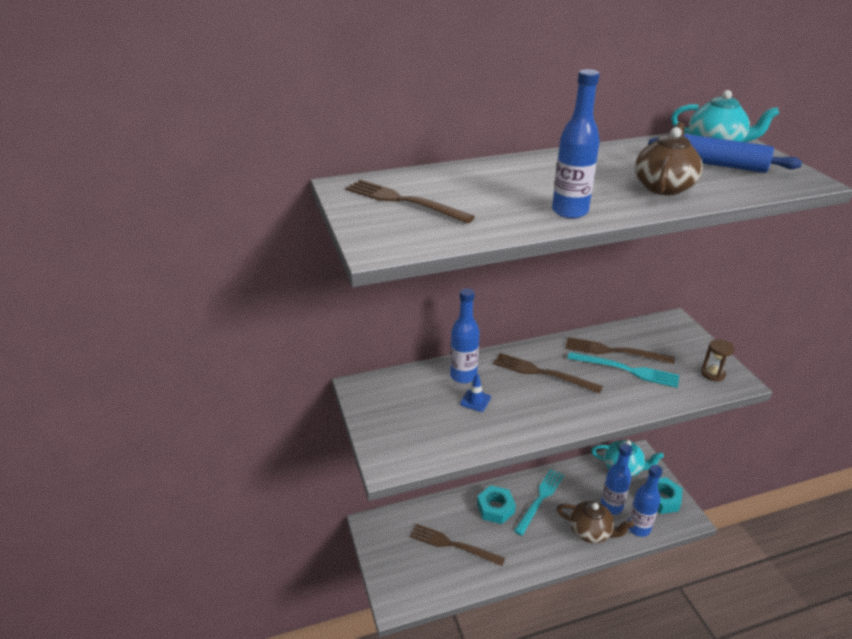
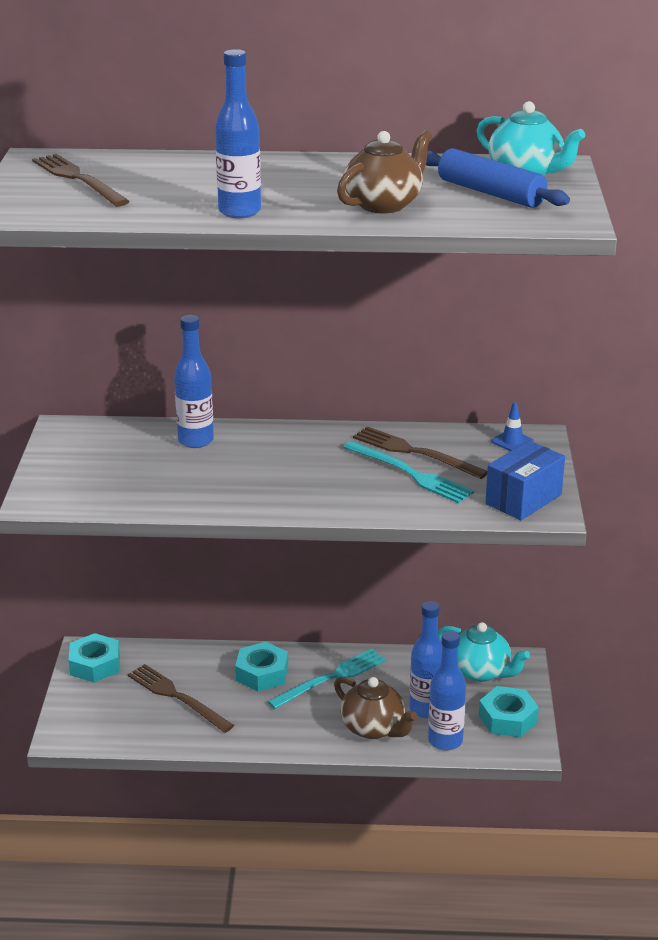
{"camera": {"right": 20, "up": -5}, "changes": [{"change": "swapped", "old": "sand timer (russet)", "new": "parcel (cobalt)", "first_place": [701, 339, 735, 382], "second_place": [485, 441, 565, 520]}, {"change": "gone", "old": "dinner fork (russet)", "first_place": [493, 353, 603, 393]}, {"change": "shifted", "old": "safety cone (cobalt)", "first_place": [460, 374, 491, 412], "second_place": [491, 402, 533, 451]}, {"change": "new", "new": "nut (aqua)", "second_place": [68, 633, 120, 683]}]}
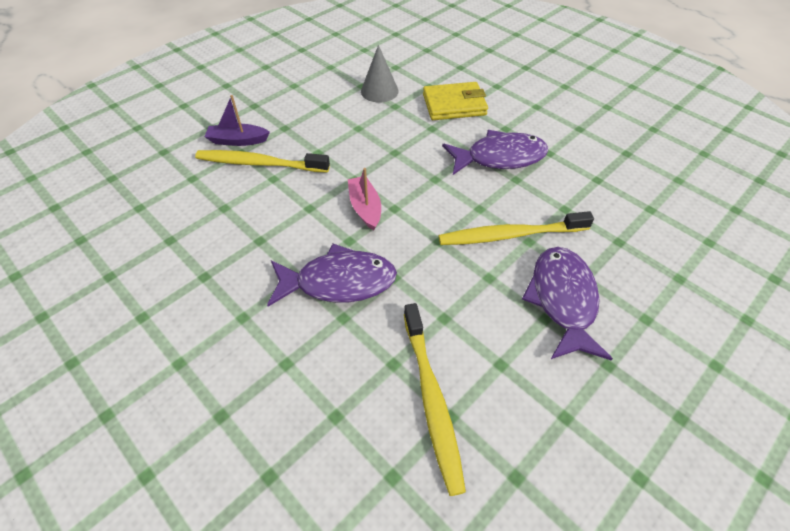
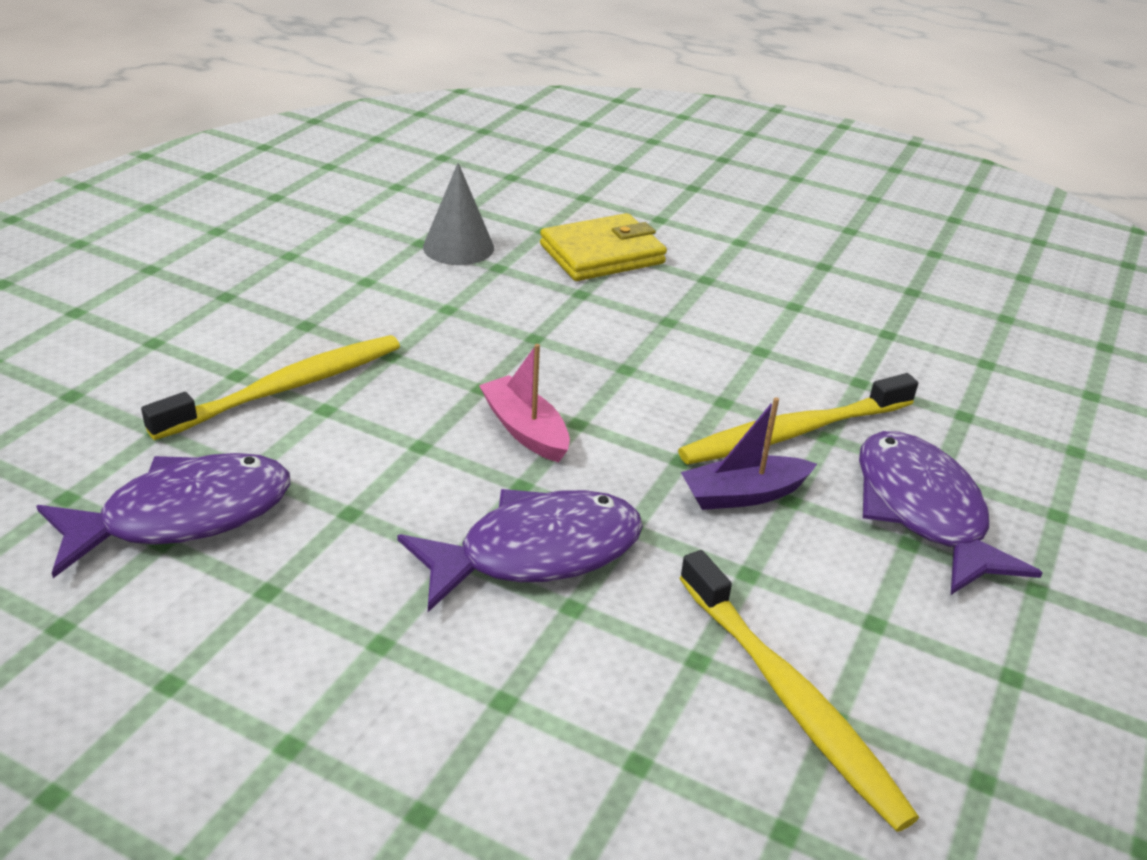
{"camera": {"right": -20, "up": -15}, "changes": [{"change": "shifted", "old": "sailboat (royal purple)", "first_place": [205, 95, 270, 146], "second_place": [681, 397, 817, 510]}, {"change": "shifted", "old": "toy fish (royal purple)", "first_place": [442, 130, 548, 175], "second_place": [36, 453, 290, 578]}, {"change": "rotated", "old": "tooth brush (yellow)", "first_place": [195, 150, 330, 173], "second_place": [141, 335, 400, 440], "degrees": 150}]}
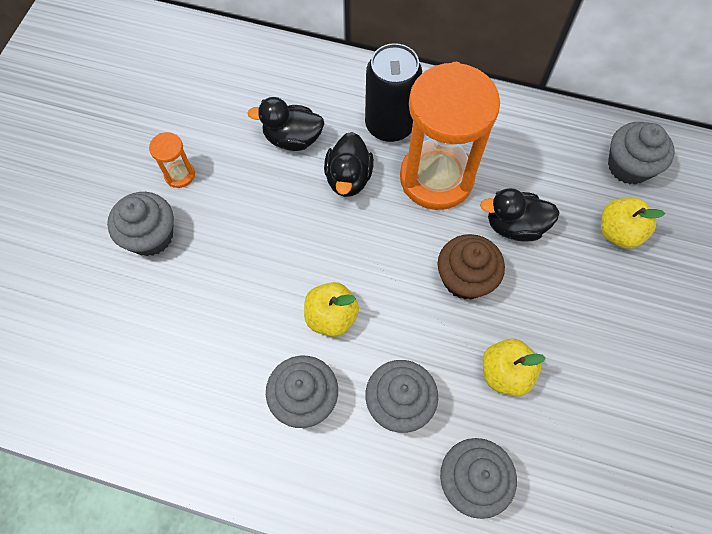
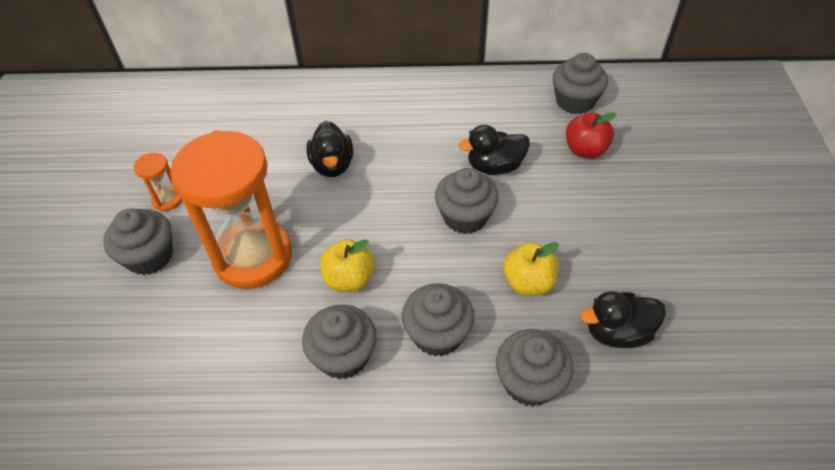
{"camera": {"right": -15, "up": -15}, "changes": [{"change": "gone", "old": "can (ebony)", "first_place": [365, 43, 422, 142]}, {"change": "shifted", "old": "sand timer (orange-coloured)", "first_place": [400, 62, 500, 210], "second_place": [170, 130, 292, 289]}, {"change": "shifted", "old": "duck (ebony)", "first_place": [248, 97, 325, 151], "second_place": [580, 291, 666, 348]}, {"change": "repainted", "old": "apple (yellow)", "new": "apple (crimson)", "first_place": [601, 198, 665, 249], "second_place": [566, 112, 617, 159]}, {"change": "repainted", "old": "fairy cake (russet)", "new": "fairy cake (ash-grey)", "first_place": [438, 234, 505, 299], "second_place": [435, 168, 499, 234]}]}
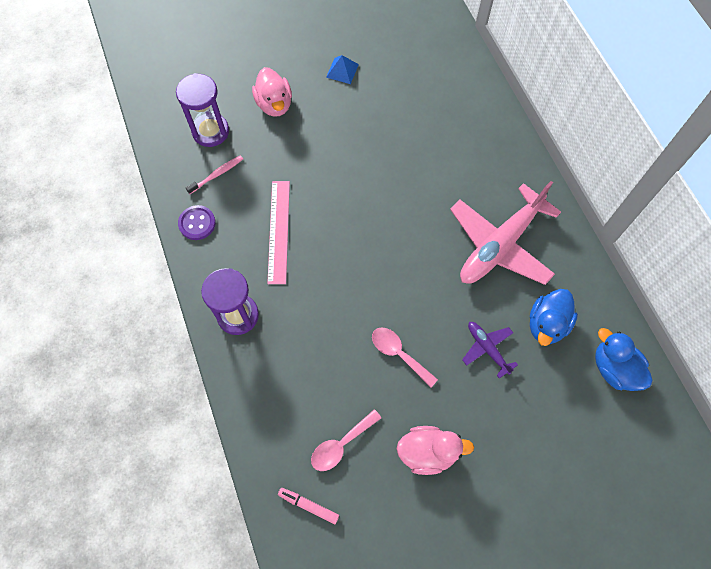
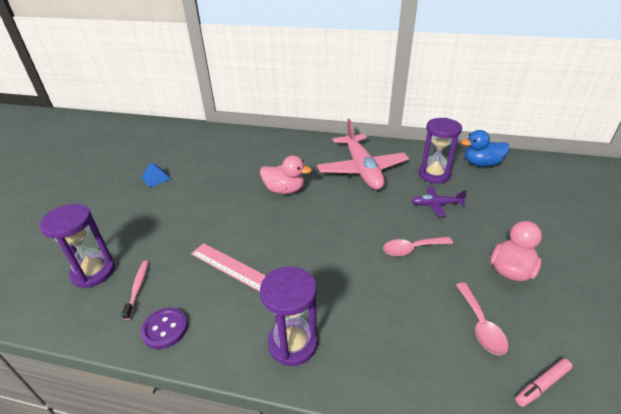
{"camera": {"right": -55, "up": -30}, "changes": [{"change": "shifted", "old": "duck (pink)", "first_place": [252, 67, 292, 117], "second_place": [260, 156, 312, 194]}, {"change": "swapped", "old": "duck (cobalt)", "new": "sand timer (royal purple)", "first_place": [530, 289, 578, 346], "second_place": [419, 118, 462, 184]}]}
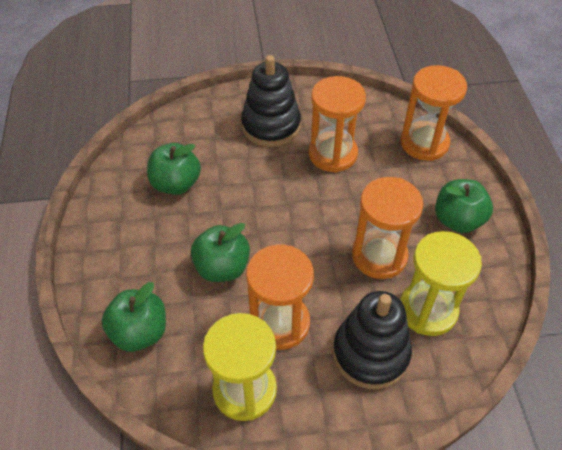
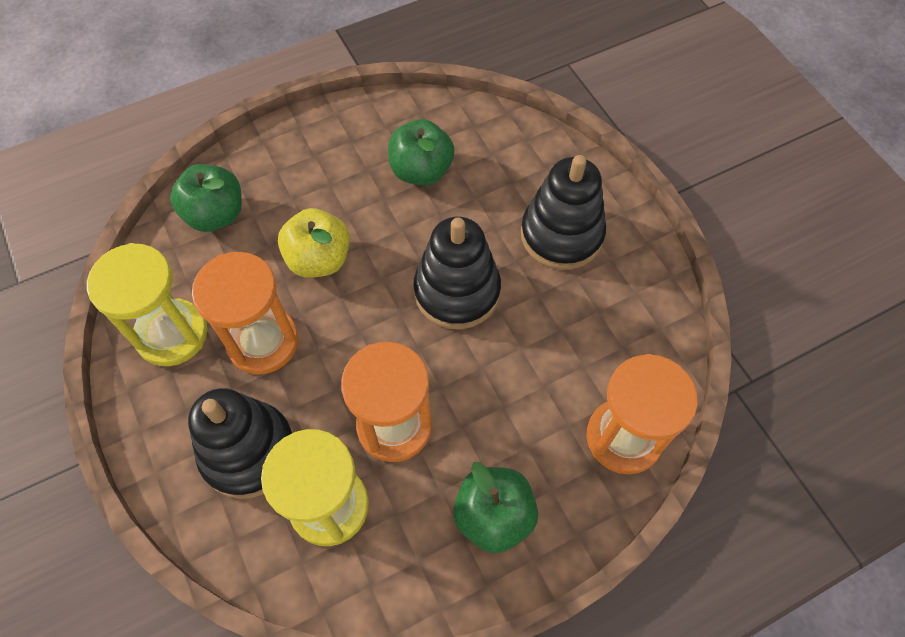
{"camera": {"right": 70, "up": 10}, "changes": [{"change": "gone", "old": "sand timer (orange-coloured)", "first_place": [309, 76, 366, 173]}, {"change": "repainted", "old": "apple (green)", "new": "apple (yellow)", "first_place": [191, 223, 250, 282], "second_place": [278, 208, 350, 278]}, {"change": "new", "new": "stacking toy (ebony)", "second_place": [414, 217, 501, 330]}]}
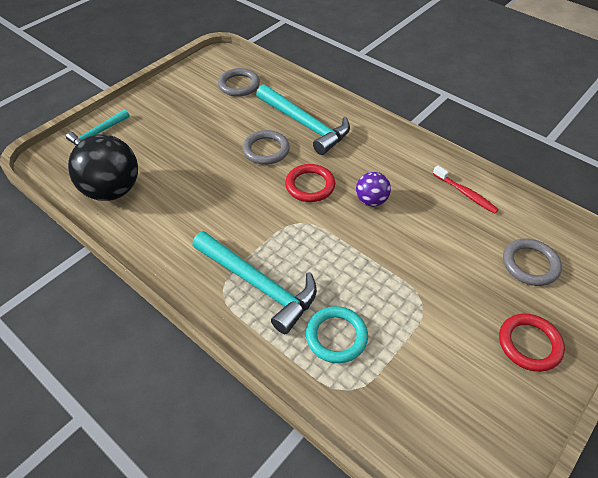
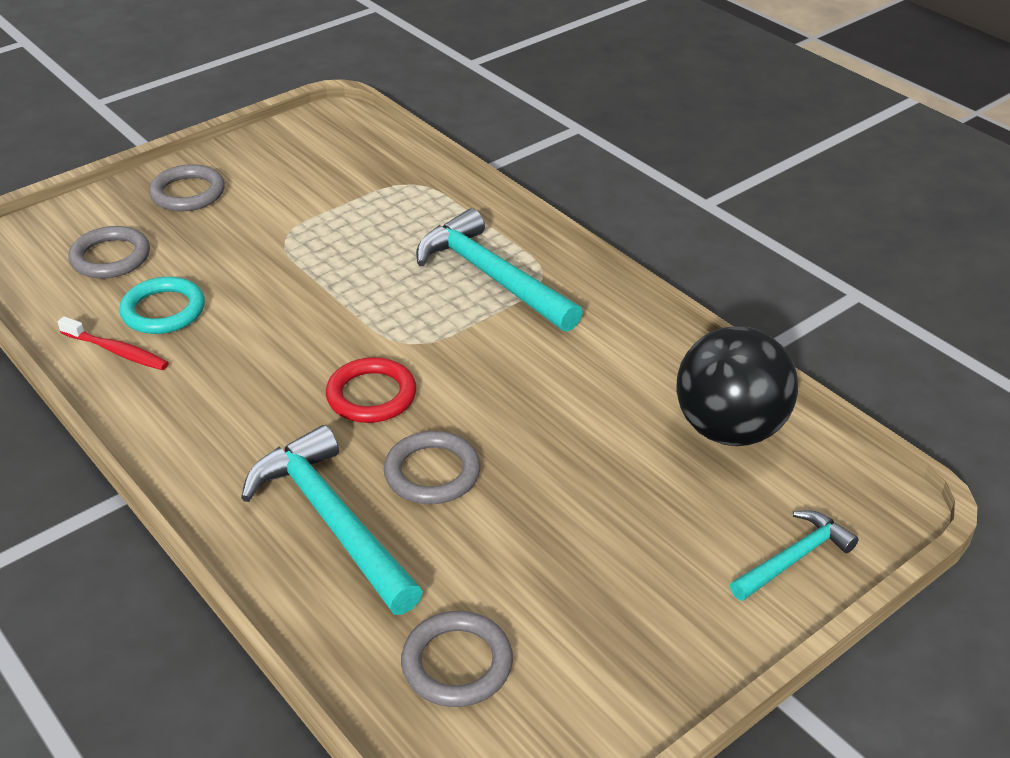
{"camera": {"right": -170, "up": -10}, "changes": [{"change": "rotated", "old": "tooth brush (crimson)", "first_place": [433, 165, 499, 214], "second_place": [58, 316, 169, 370], "degrees": 150}, {"change": "gone", "old": "play ball (royal purple)", "first_place": [356, 172, 391, 206]}, {"change": "shifted", "old": "hoop (aqua)", "first_place": [306, 306, 368, 363], "second_place": [119, 277, 205, 334]}, {"change": "repainted", "old": "hoop (crimson)", "new": "hoop (ash-grey)", "first_place": [499, 313, 565, 372], "second_place": [149, 164, 225, 211]}]}
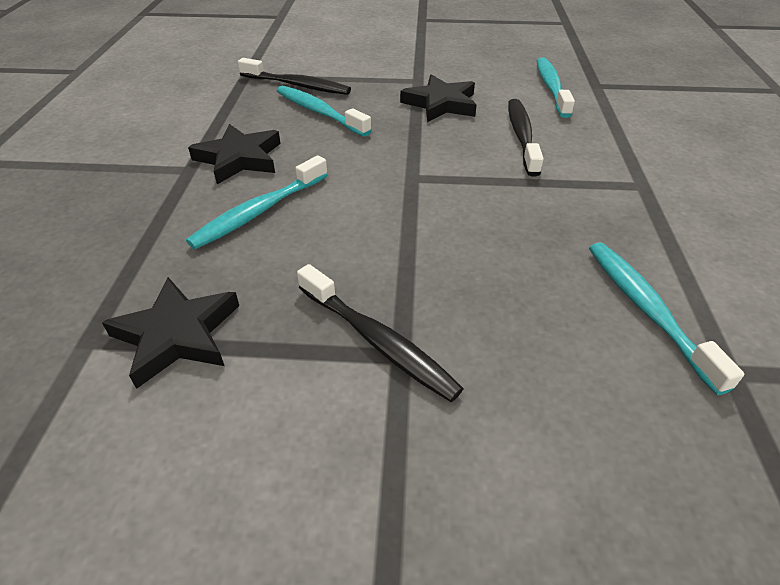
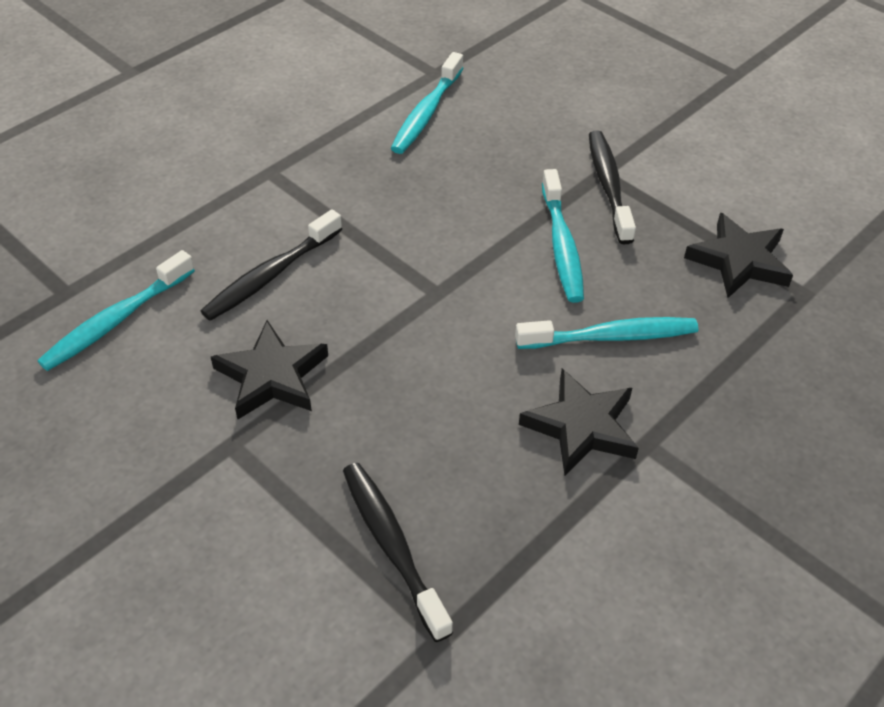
{"camera": {"right": -140, "up": 5}, "changes": [{"change": "shifted", "old": "tooth brush (aqua)", "first_place": [277, 85, 372, 137], "second_place": [542, 169, 584, 303]}]}
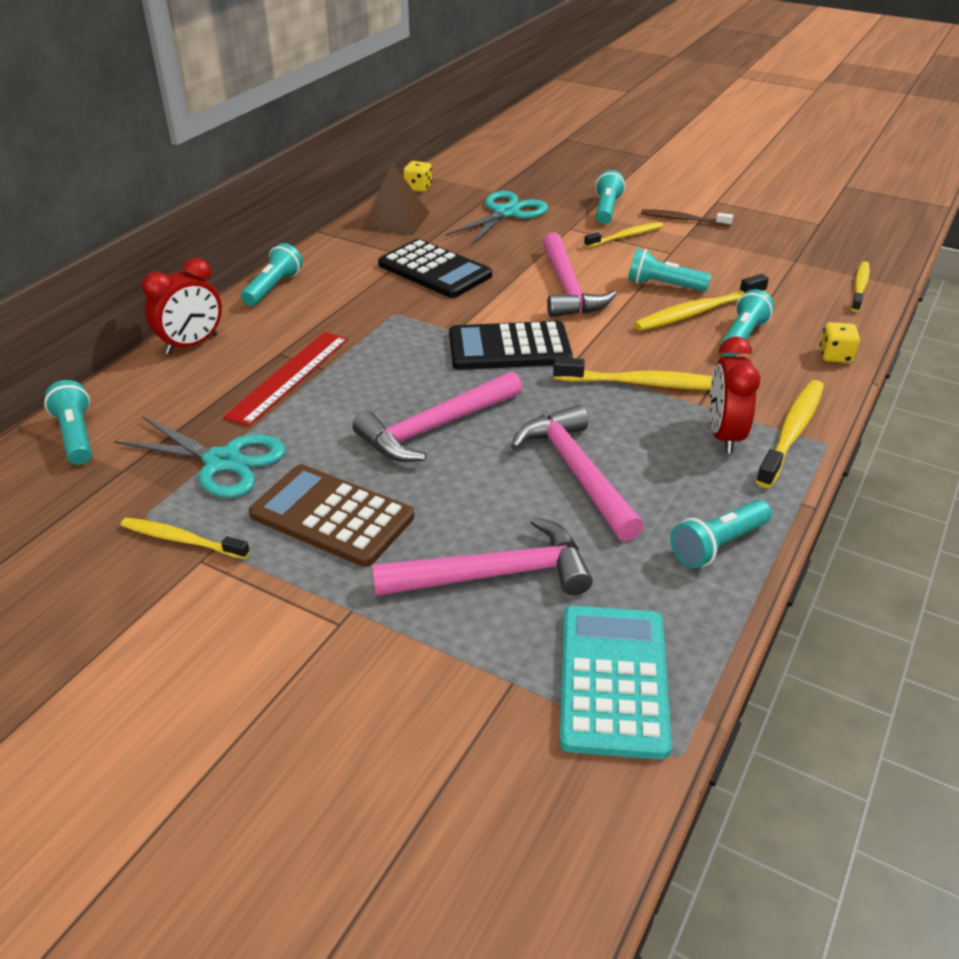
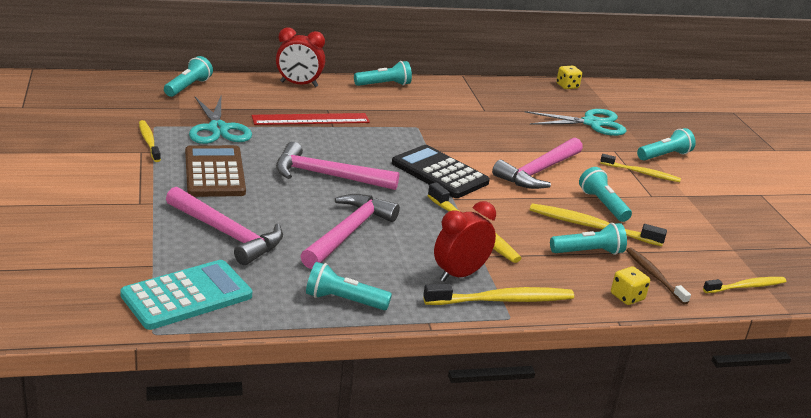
{"camera": {"right": 45, "up": -10}, "changes": [{"change": "gone", "old": "pyramid shape (russet)", "first_place": [362, 162, 430, 236]}, {"change": "shifted", "old": "tooth brush (russet)", "first_place": [641, 209, 733, 226], "second_place": [626, 248, 691, 305]}, {"change": "gone", "old": "calculator (ebony)", "first_place": [378, 239, 492, 298]}]}
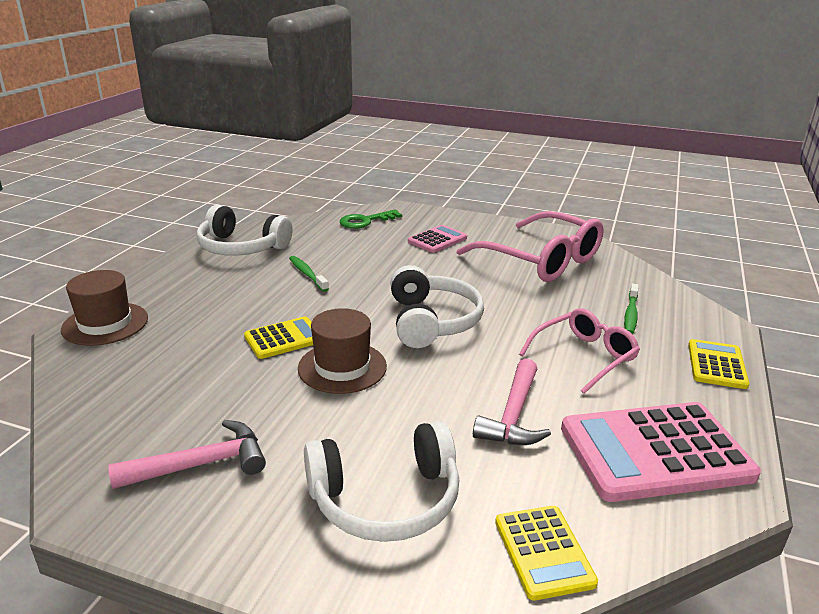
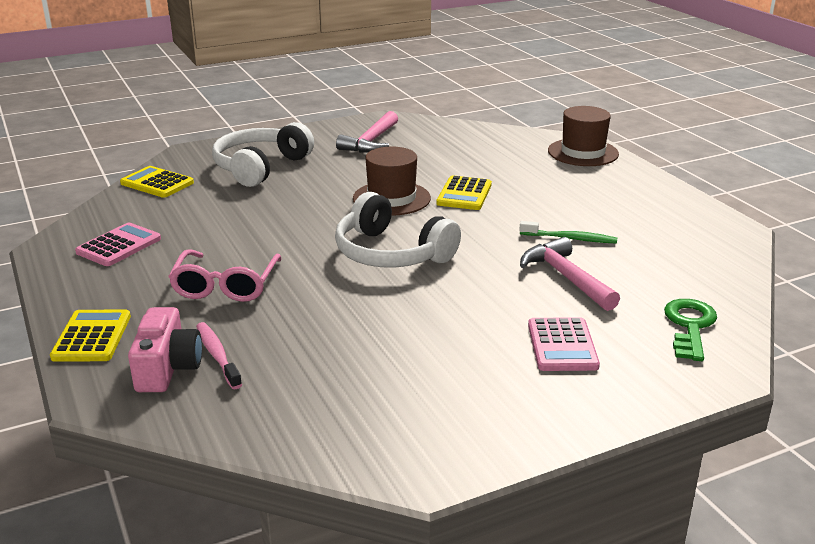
{"camera": {"right": 135, "up": 0}, "changes": [{"change": "gone", "old": "headset (snow-white)", "first_place": [197, 205, 293, 256]}, {"change": "gone", "old": "glasses (pink)", "first_place": [457, 211, 604, 282]}, {"change": "repainted", "old": "tooth brush (green)", "new": "tooth brush (pink)", "first_place": [624, 284, 639, 334], "second_place": [196, 322, 242, 389]}, {"change": "rotated", "old": "calculator (yellow)", "first_place": [688, 339, 749, 389], "second_place": [50, 310, 131, 362], "degrees": -150}, {"change": "shifted", "old": "claw hammer (pink)", "first_place": [473, 358, 551, 445], "second_place": [520, 237, 620, 311]}, {"change": "scaled", "old": "calculator (pink)", "first_place": [561, 402, 761, 502], "second_place": [75, 223, 161, 266], "factor": 0.53}, {"change": "new", "new": "compact camera (pink)", "second_place": [128, 307, 202, 392]}]}
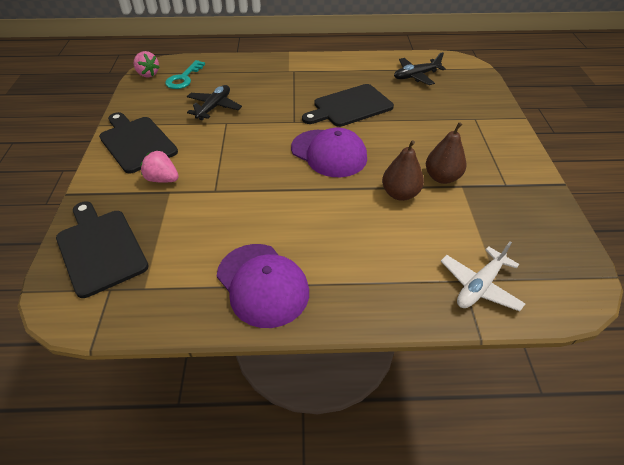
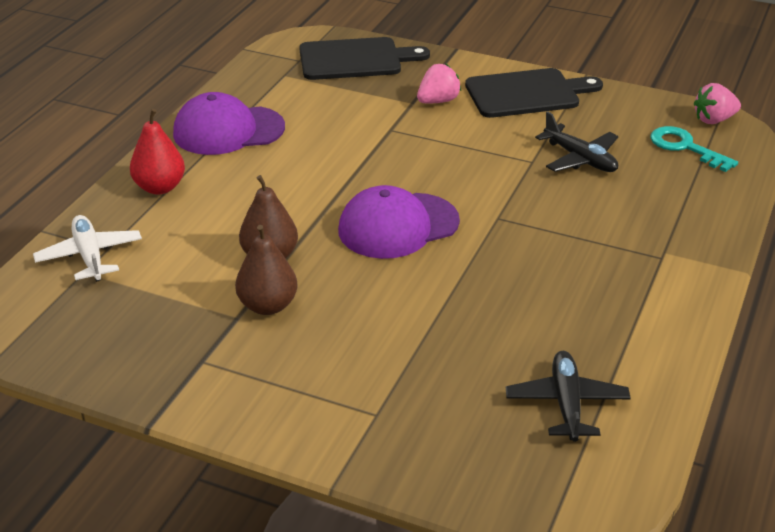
{"camera": {"right": 115, "up": -10}, "changes": [{"change": "gone", "old": "chopping board (ebony)", "first_place": [302, 84, 394, 127]}, {"change": "new", "new": "pear fruit (crimson)", "second_place": [130, 109, 185, 195]}]}
